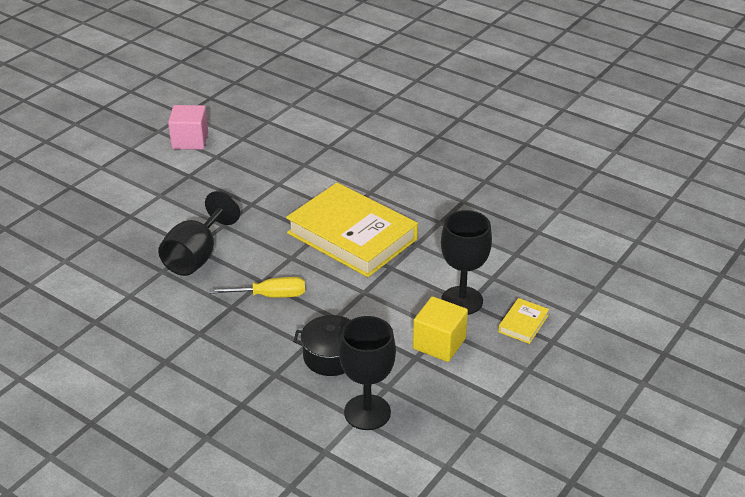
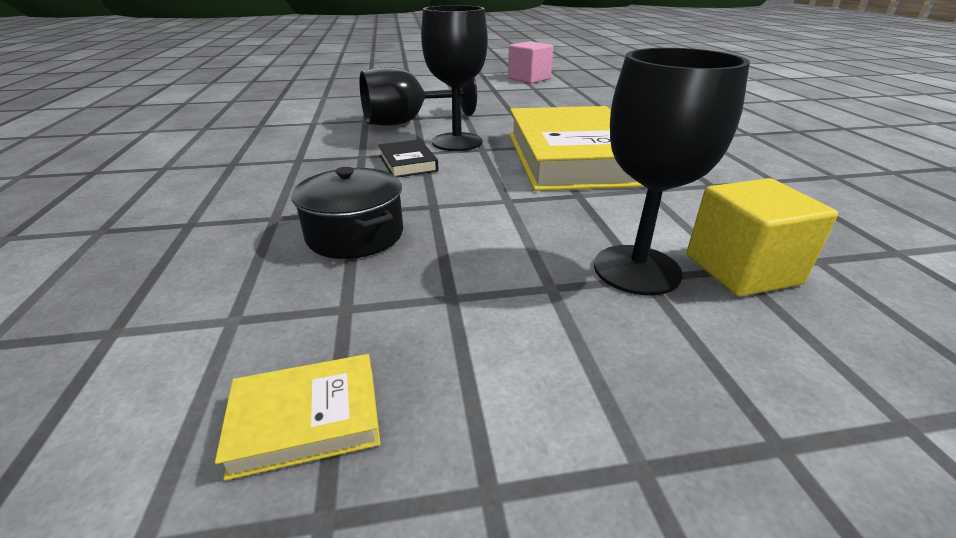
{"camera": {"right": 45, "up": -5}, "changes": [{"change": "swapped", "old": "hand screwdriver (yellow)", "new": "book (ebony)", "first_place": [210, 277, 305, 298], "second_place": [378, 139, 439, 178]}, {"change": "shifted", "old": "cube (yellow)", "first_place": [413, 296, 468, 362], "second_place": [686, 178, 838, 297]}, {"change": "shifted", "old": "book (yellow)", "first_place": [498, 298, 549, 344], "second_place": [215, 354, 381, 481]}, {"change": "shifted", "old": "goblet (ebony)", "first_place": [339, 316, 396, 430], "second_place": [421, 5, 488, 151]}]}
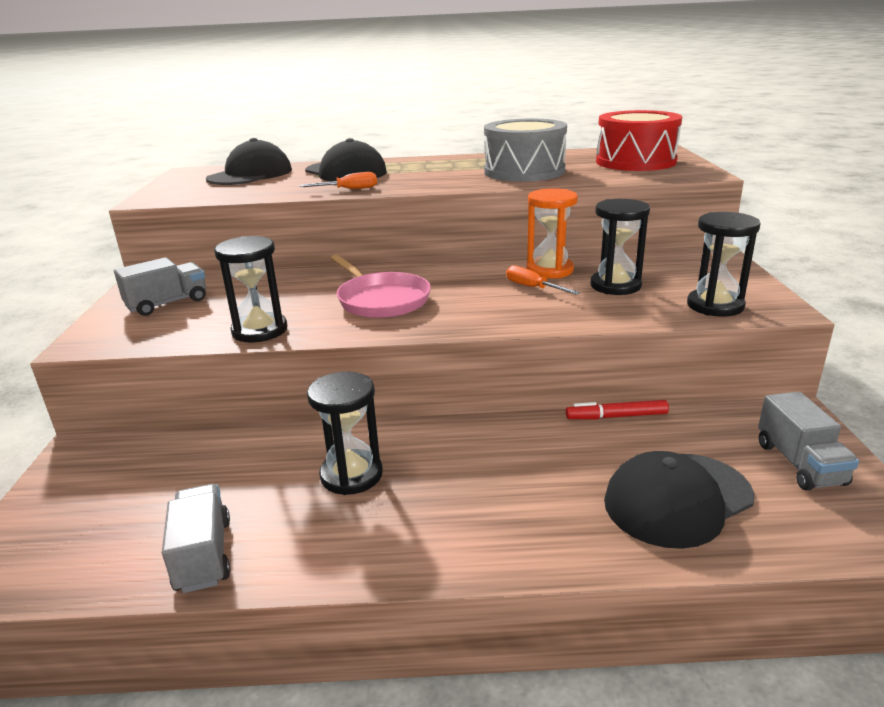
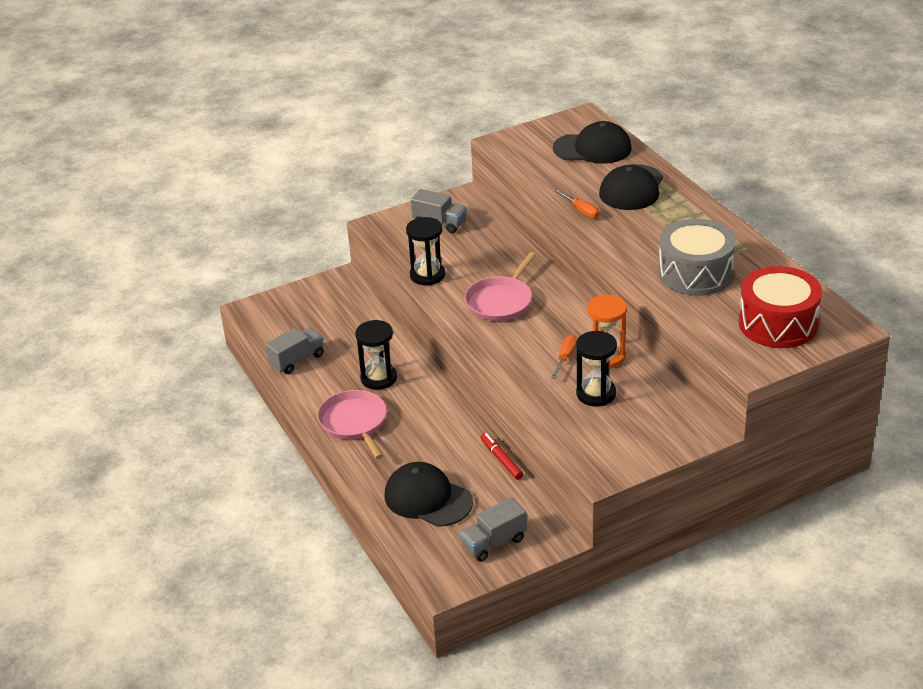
{"camera": {"right": 65, "up": 10}, "changes": [{"change": "gone", "old": "sand timer (ebony)", "first_place": [687, 212, 761, 317]}, {"change": "new", "new": "frying pan (pink)", "second_place": [317, 390, 387, 459]}]}
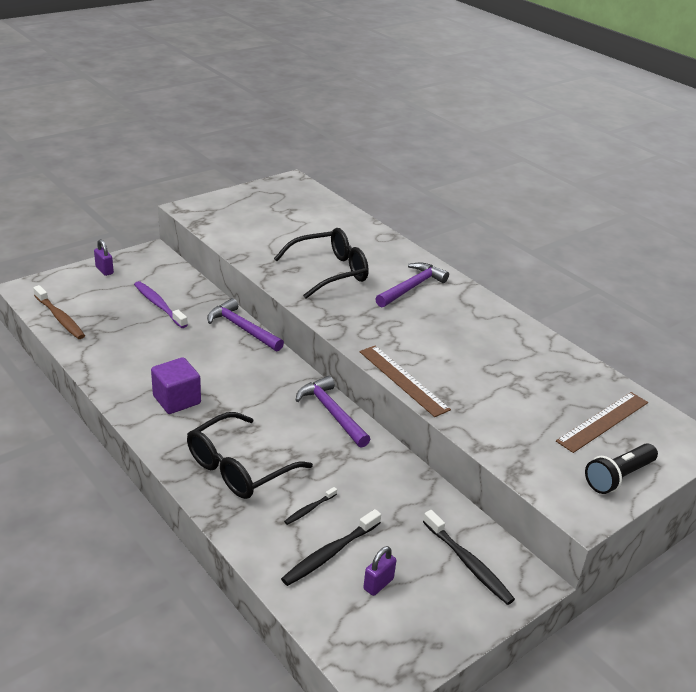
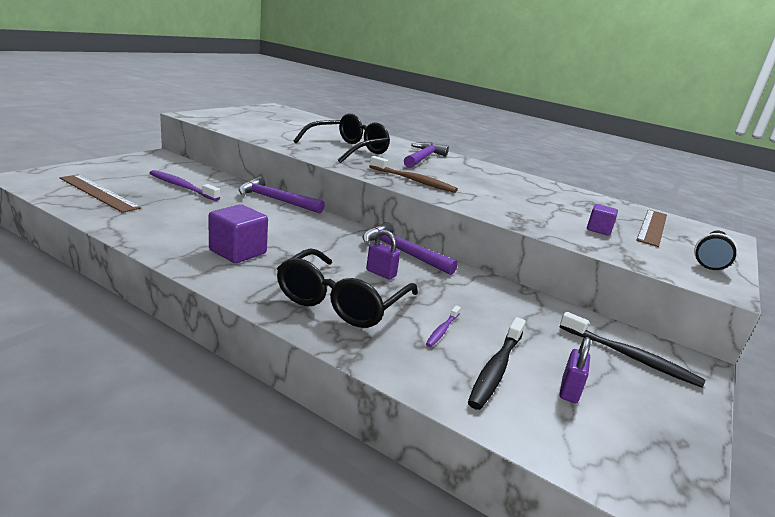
{"camera": {"right": -20, "up": -10}, "changes": [{"change": "shifted", "old": "padlock (royal purple)", "first_place": [94, 239, 114, 276], "second_place": [366, 230, 400, 280]}, {"change": "shifted", "old": "tooth brush (russet)", "first_place": [33, 285, 85, 339], "second_place": [369, 156, 458, 193]}, {"change": "shifted", "old": "measuring stick (russet)", "first_place": [359, 346, 451, 417], "second_place": [60, 175, 141, 213]}, {"change": "repainted", "old": "tooth brush (ebony)", "new": "tooth brush (royal purple)", "first_place": [284, 487, 337, 525], "second_place": [426, 305, 461, 347]}, {"change": "new", "new": "cube (royal purple)", "second_place": [587, 204, 618, 236]}]}
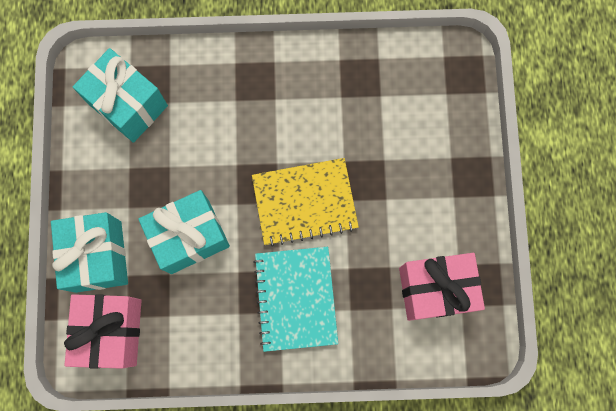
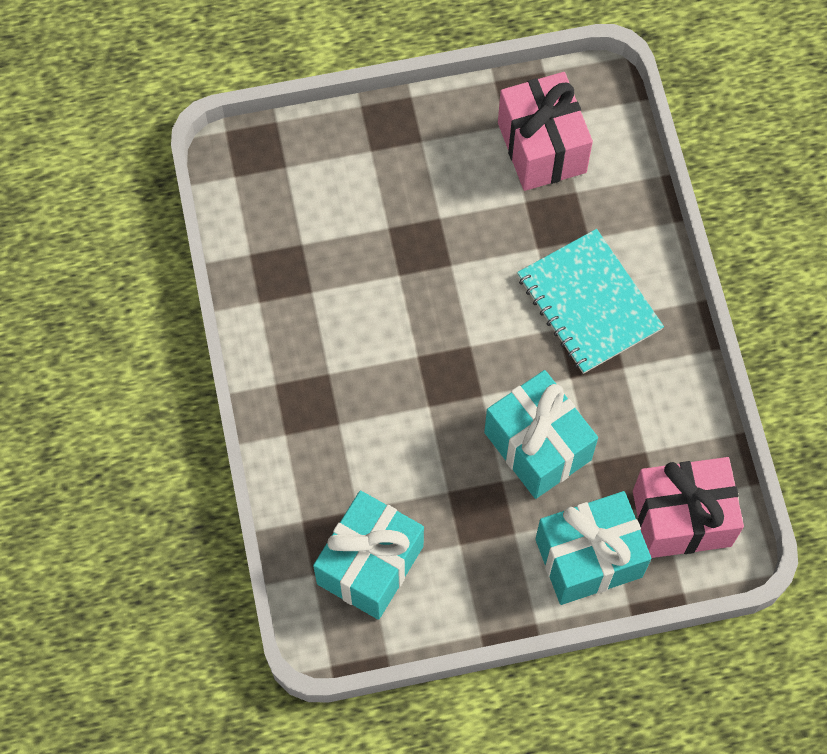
{"camera": {"right": -100, "up": -10}, "changes": [{"change": "gone", "old": "notepad (yellow)", "first_place": [252, 158, 359, 247]}, {"change": "rotated", "old": "notepad (aqua)", "first_place": [253, 247, 338, 352], "second_place": [517, 229, 664, 374], "degrees": 75}]}
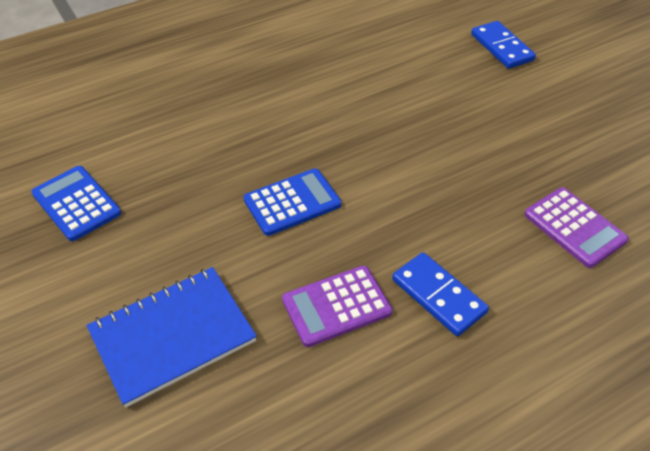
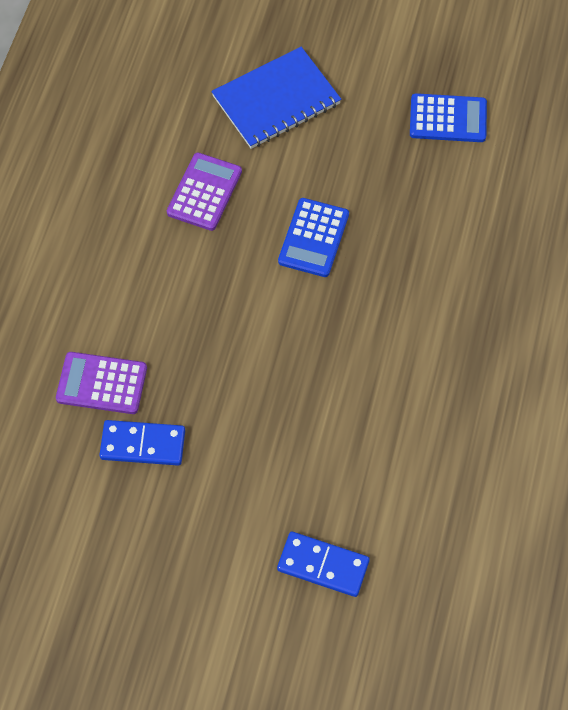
{"camera": {"right": 135, "up": 15}, "changes": [{"change": "shifted", "old": "domino tile (cobalt)", "first_place": [392, 252, 489, 336], "second_place": [99, 420, 185, 466]}, {"change": "rotated", "old": "notepad (cobalt)", "first_place": [87, 267, 257, 407], "second_place": [211, 47, 341, 149], "degrees": 45}]}
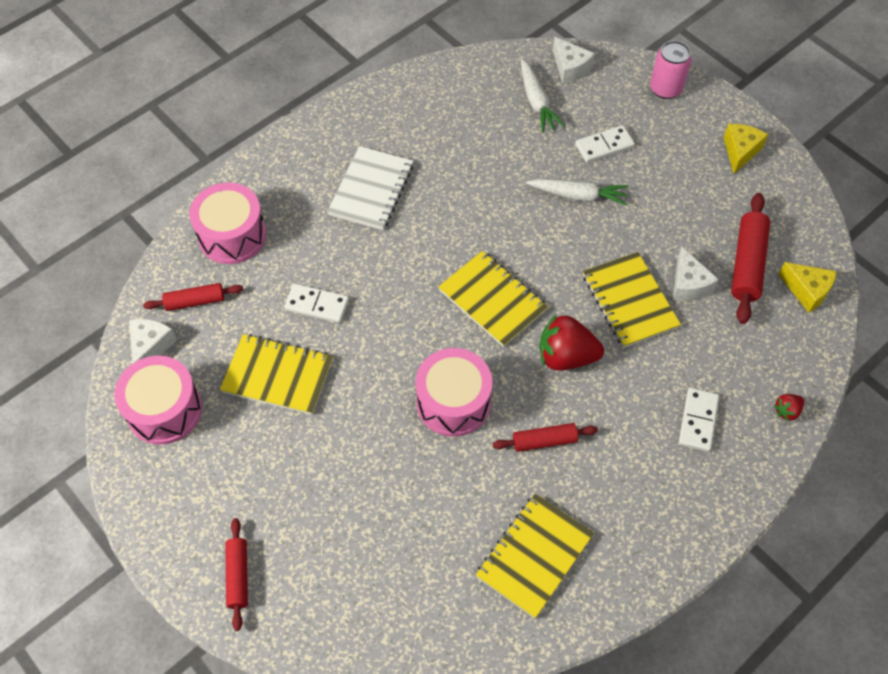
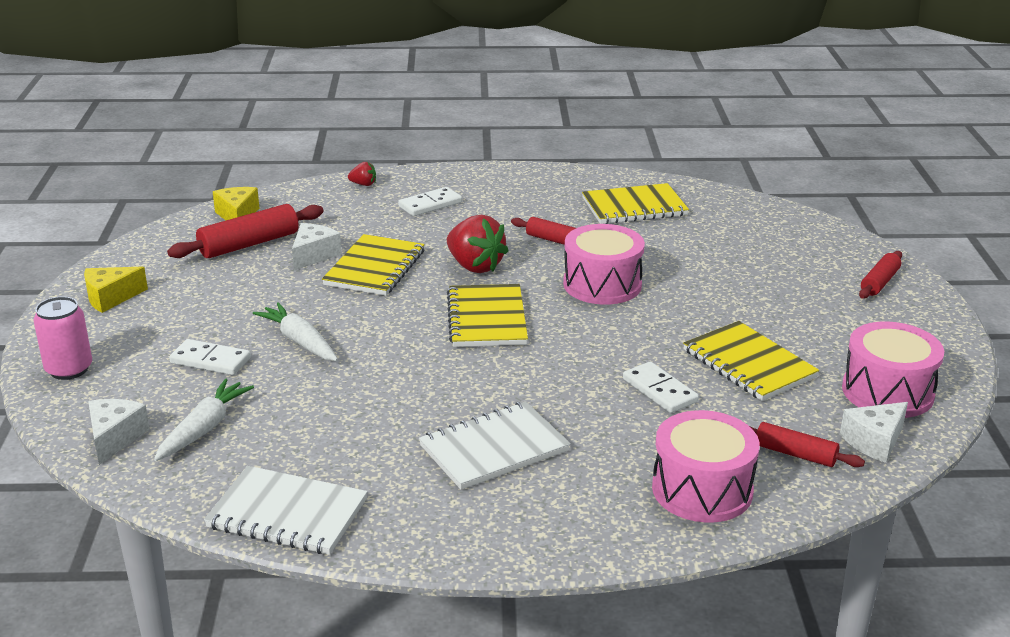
{"camera": {"right": -140, "up": -30}, "changes": [{"change": "new", "new": "notepad (snow-white)", "second_place": [204, 466, 367, 555]}]}
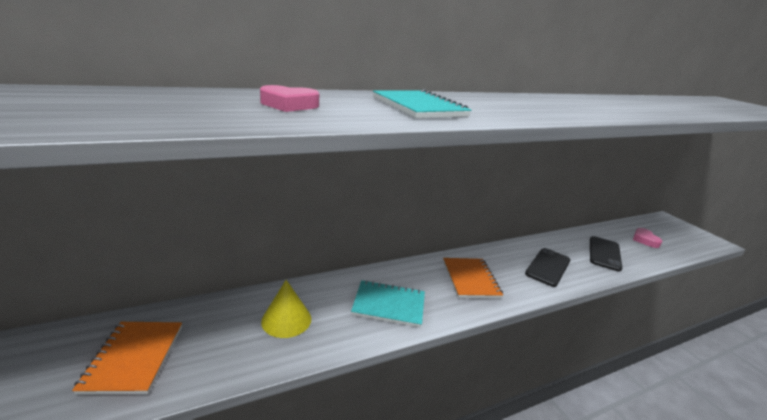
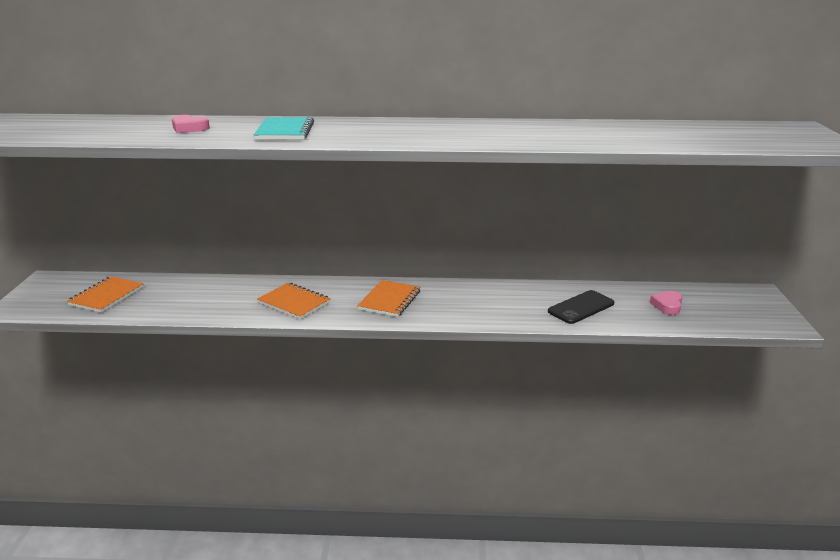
{"camera": {"right": 30, "up": 0}, "changes": [{"change": "gone", "old": "smartphone (ebony)", "first_place": [525, 248, 570, 287]}, {"change": "gone", "old": "cone shape (yellow)", "first_place": [261, 280, 311, 338]}, {"change": "repainted", "old": "notepad (aqua)", "new": "notepad (orange-coloured)", "first_place": [351, 280, 425, 328], "second_place": [257, 283, 331, 320]}]}
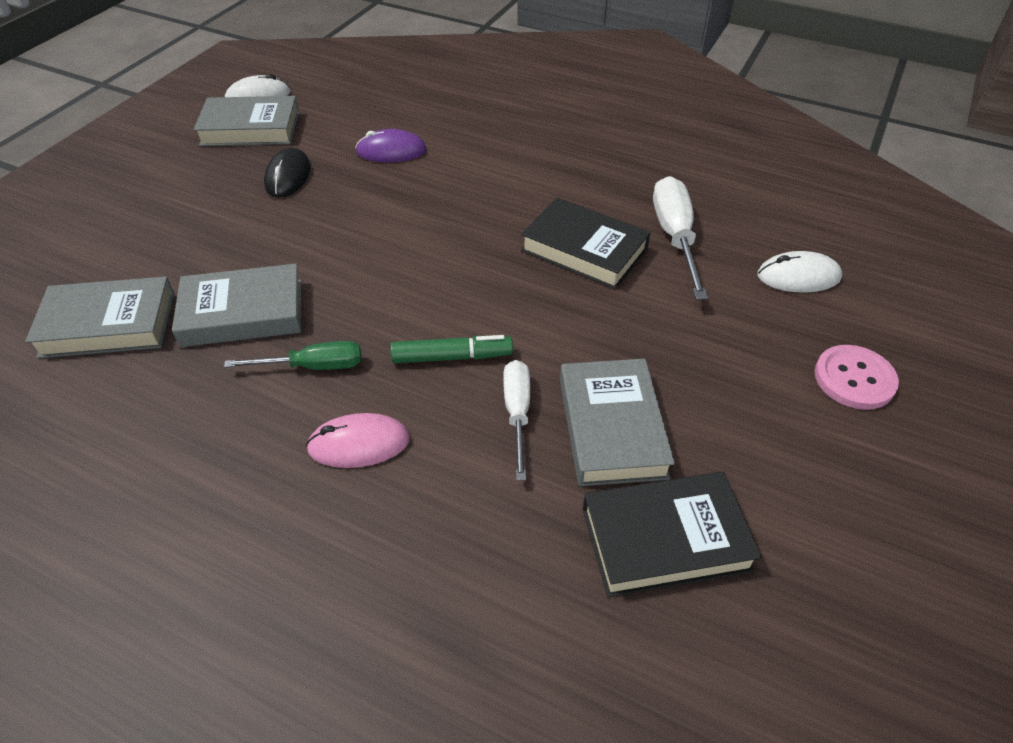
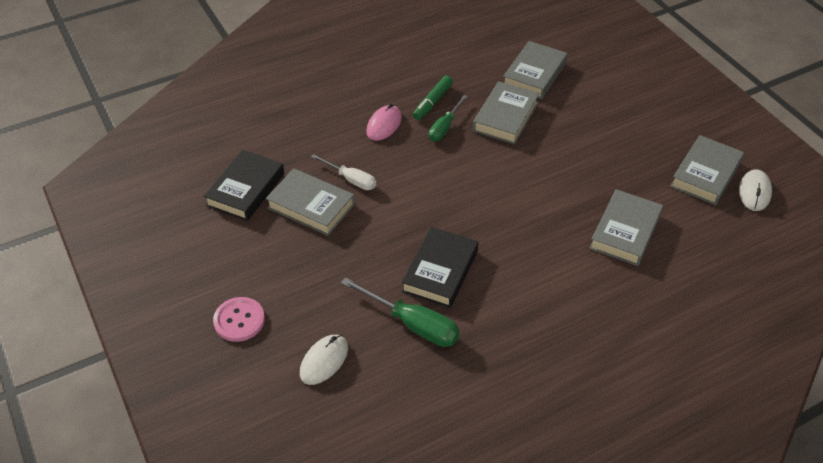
{"camera": {"right": 125, "up": 0}, "changes": [{"change": "swapped", "old": "PC mouse (royal purple)", "new": "book (ash-grey)", "first_place": [355, 129, 426, 162], "second_place": [589, 189, 663, 266]}, {"change": "gone", "old": "PC mouse (ebony)", "first_place": [264, 148, 311, 198]}, {"change": "repainted", "old": "hand screwdriver (snow-white)", "new": "hand screwdriver (green)", "first_place": [653, 176, 708, 300], "second_place": [341, 277, 460, 347]}, {"change": "rotated", "old": "book (ebony)", "first_place": [521, 197, 651, 290], "second_place": [401, 227, 478, 308], "degrees": -45}, {"change": "shifted", "old": "felt pen (green)", "first_place": [390, 335, 513, 364], "second_place": [413, 75, 453, 120]}]}
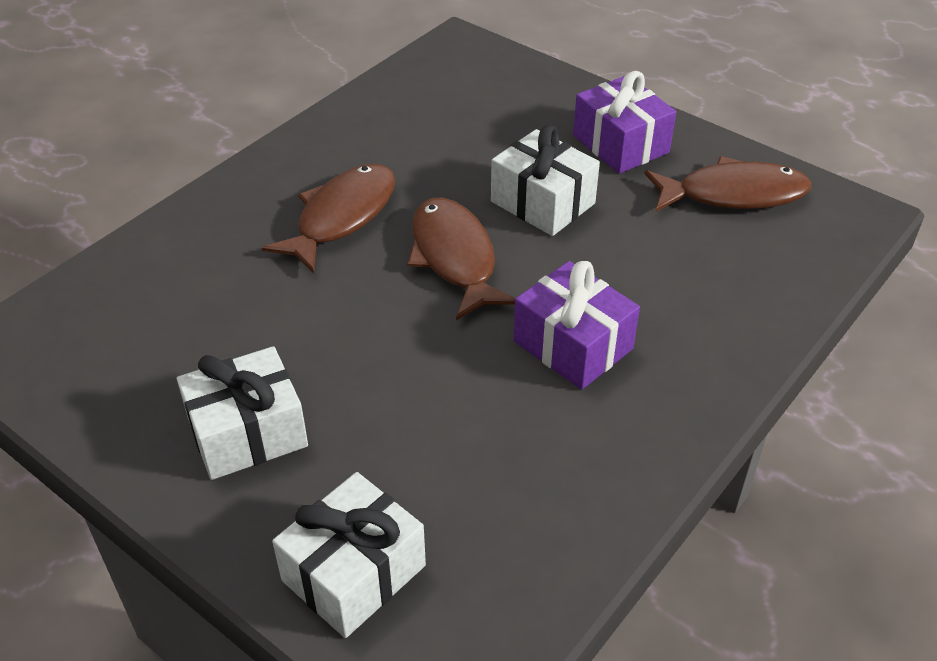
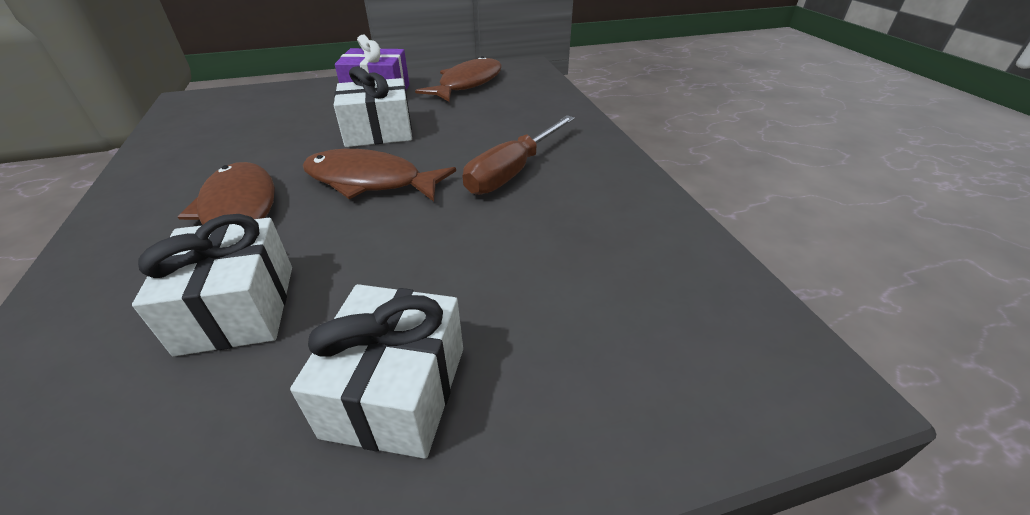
{"camera": {"right": -55, "up": -5}, "changes": [{"change": "swapped", "old": "wrapped gift (royal purple)", "new": "hand screwdriver (russet)", "first_place": [513, 261, 640, 390], "second_place": [463, 115, 575, 195]}, {"change": "shifted", "old": "wrapped gift (snow-white)", "first_place": [272, 472, 426, 638], "second_place": [132, 214, 292, 356]}]}
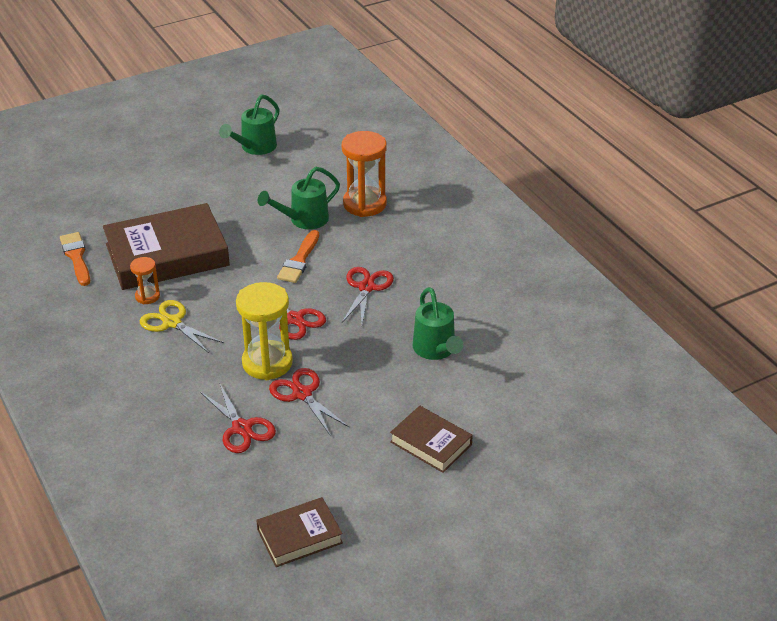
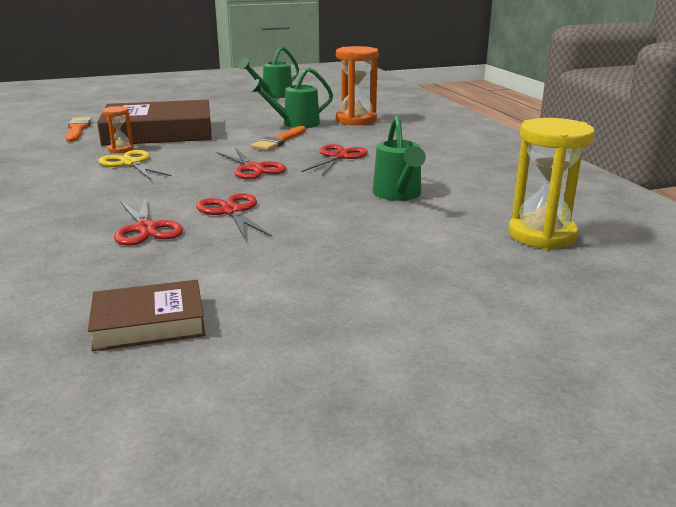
{"camera": {"right": 10, "up": -15}, "changes": [{"change": "shifted", "old": "sand timer (yellow)", "first_place": [236, 282, 293, 380], "second_place": [508, 118, 595, 249]}, {"change": "gone", "old": "book (russet)", "first_place": [390, 406, 473, 473]}]}
